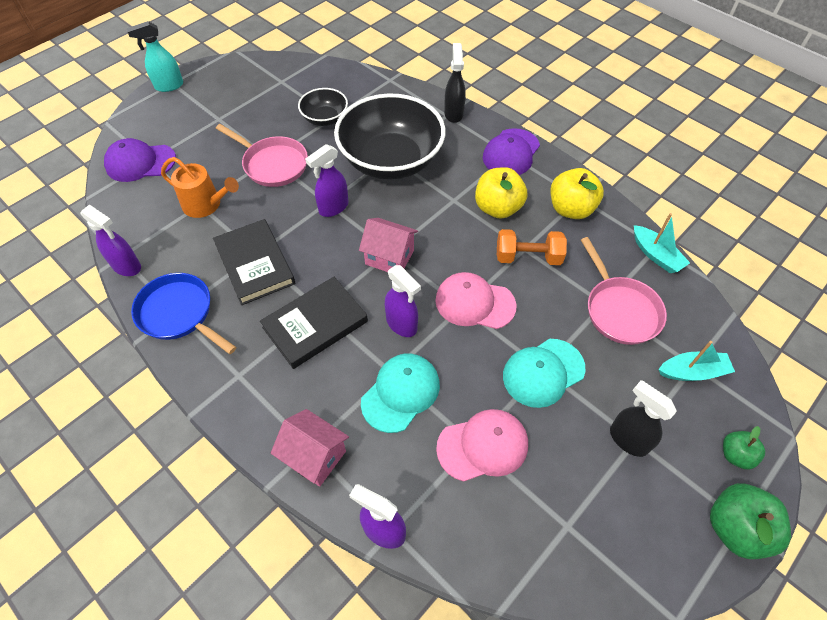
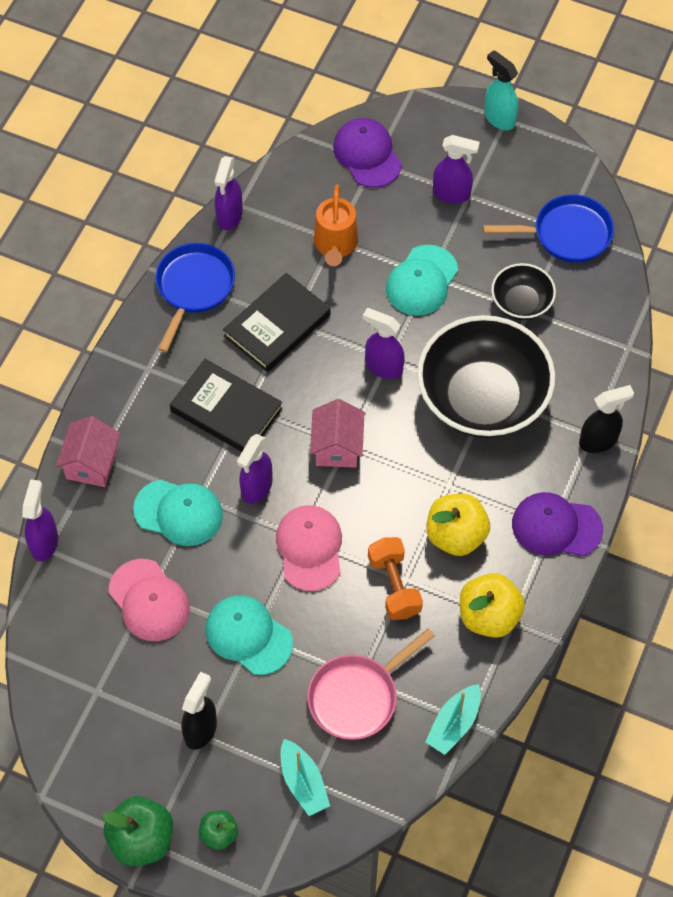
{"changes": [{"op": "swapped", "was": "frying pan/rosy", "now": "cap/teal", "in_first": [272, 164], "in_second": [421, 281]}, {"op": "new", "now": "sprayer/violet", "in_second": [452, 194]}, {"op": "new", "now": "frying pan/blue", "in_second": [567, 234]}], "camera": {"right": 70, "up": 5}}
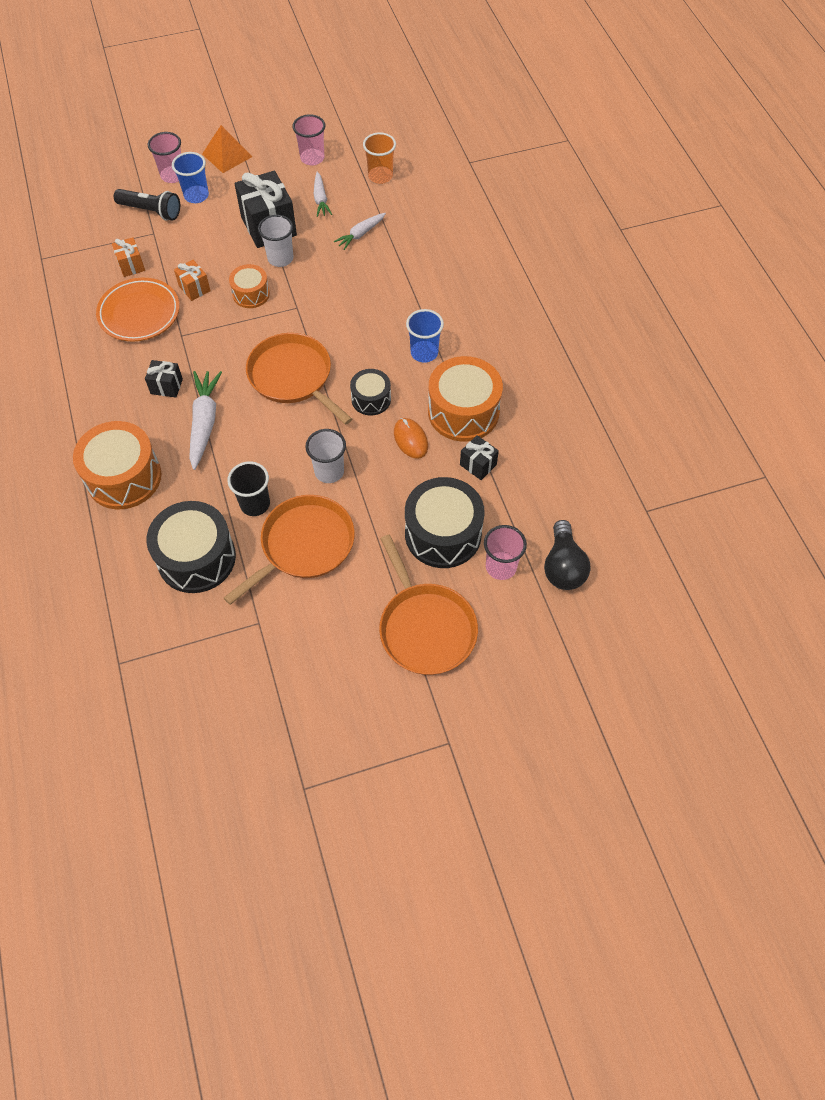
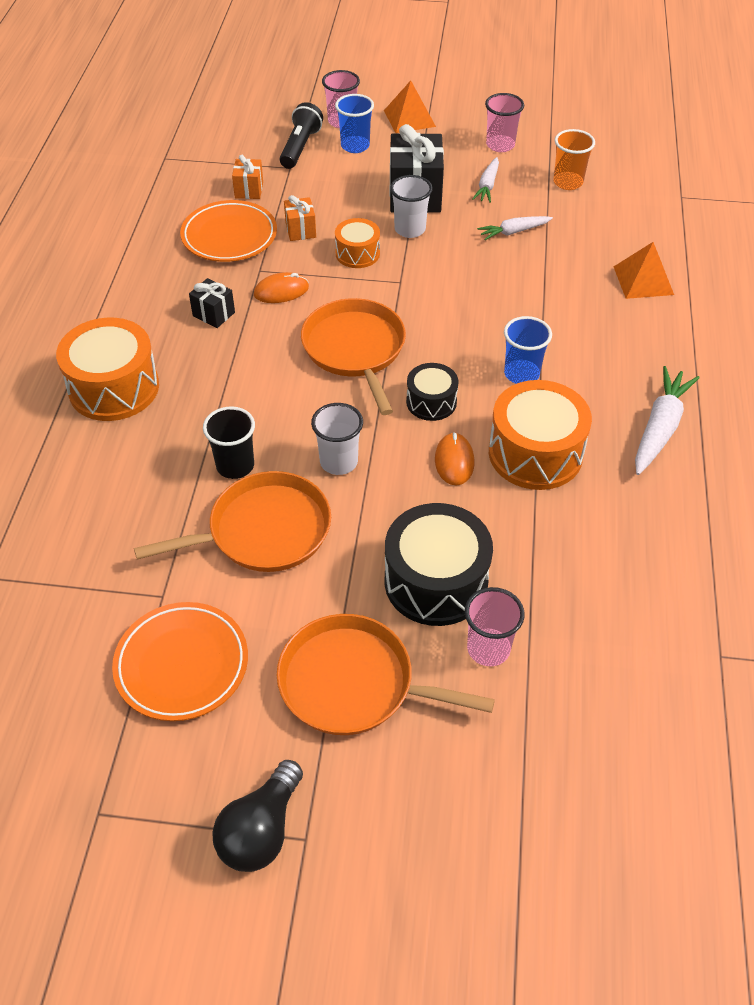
{"changes": [{"op": "new", "now": "flat dish/orange", "in_second": [182, 664]}, {"op": "shifted", "was": "lightbulb/jet-black", "in_first": [563, 566], "in_second": [261, 830]}, {"op": "new", "now": "mouse/orange", "in_second": [281, 291]}, {"op": "rotated", "was": "frying pan/orange", "in_first": [425, 627], "in_second": [353, 683], "clockwise": 105}, {"op": "rotated", "was": "torch/jet-black", "in_first": [151, 211], "in_second": [300, 147], "clockwise": -120}, {"op": "new", "now": "pyramid/orange", "in_second": [643, 280]}, {"op": "shifted", "was": "root vegetable/snow-white", "in_first": [204, 422], "in_second": [660, 428]}, {"op": "gone", "was": "toy drum/jet-black", "in_first": [196, 558]}, {"op": "gone", "was": "gift/jet-black", "in_first": [478, 465]}], "camera": {"right": 25, "up": -10}}
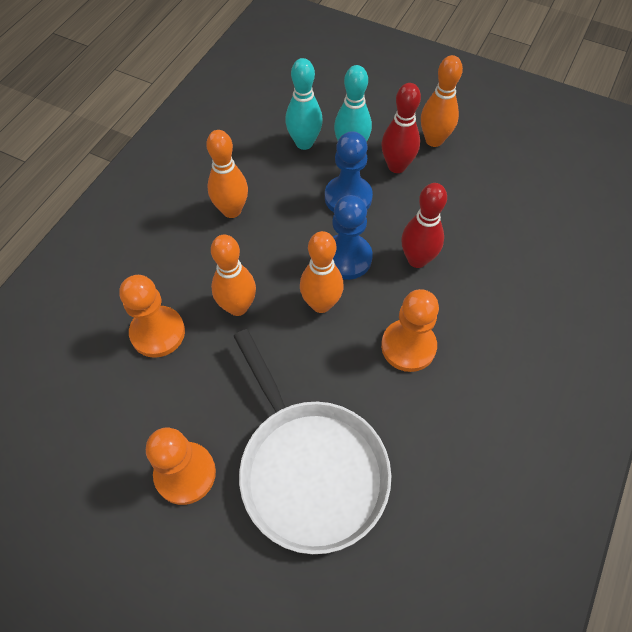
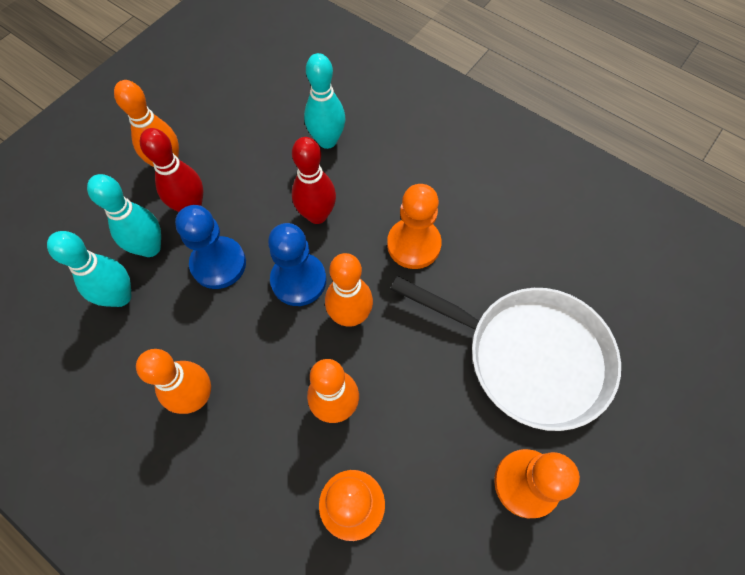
{"changes": [{"op": "new", "now": "bowling pin/teal", "in_second": [327, 141]}, {"op": "rotated", "was": "frying pan/snow-white", "in_first": [310, 469], "in_second": [529, 356], "clockwise": 45}], "camera": {"right": -80, "up": 5}}
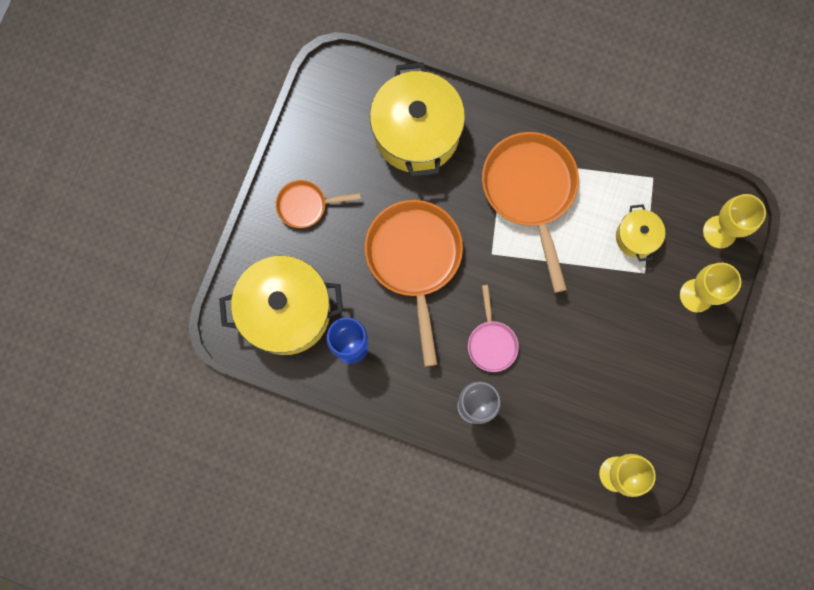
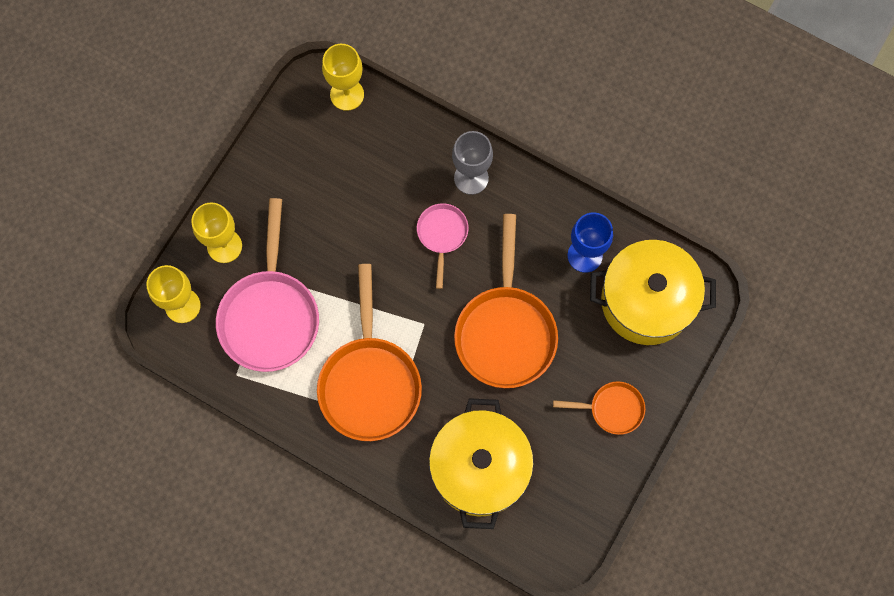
{"changes": [{"op": "swapped", "was": "pot/golden", "now": "frying pan/rosy", "in_first": [636, 237], "in_second": [270, 315]}], "camera": {"right": -170, "up": -5}}
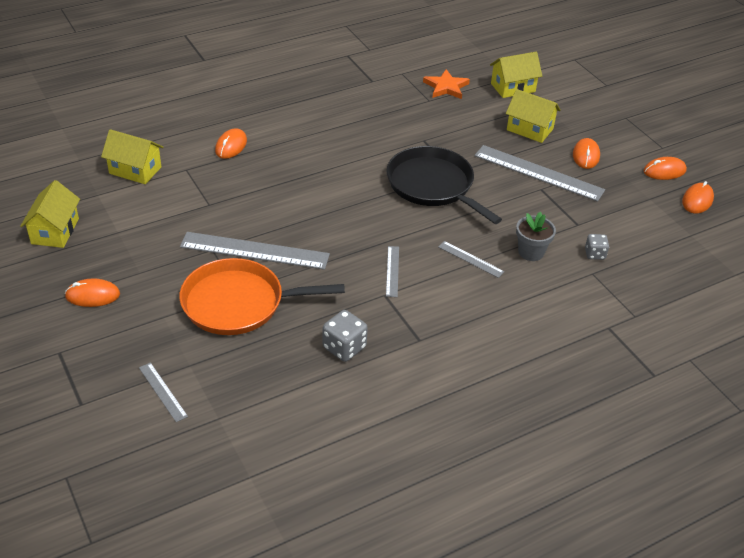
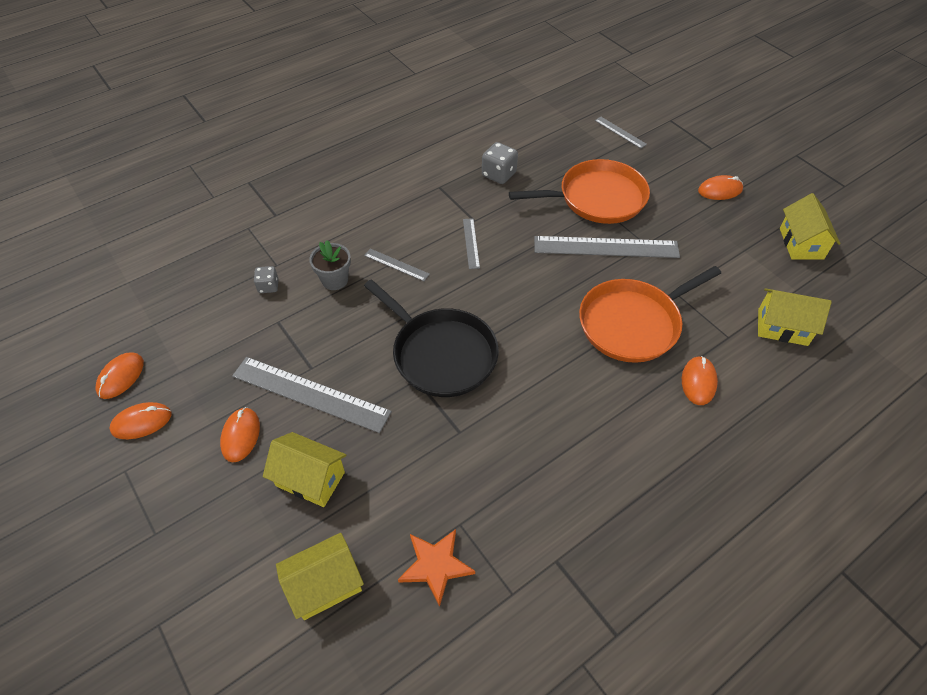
{"changes": [{"op": "new", "now": "frying pan/orange", "in_second": [633, 323]}], "camera": {"right": 175, "up": 10}}
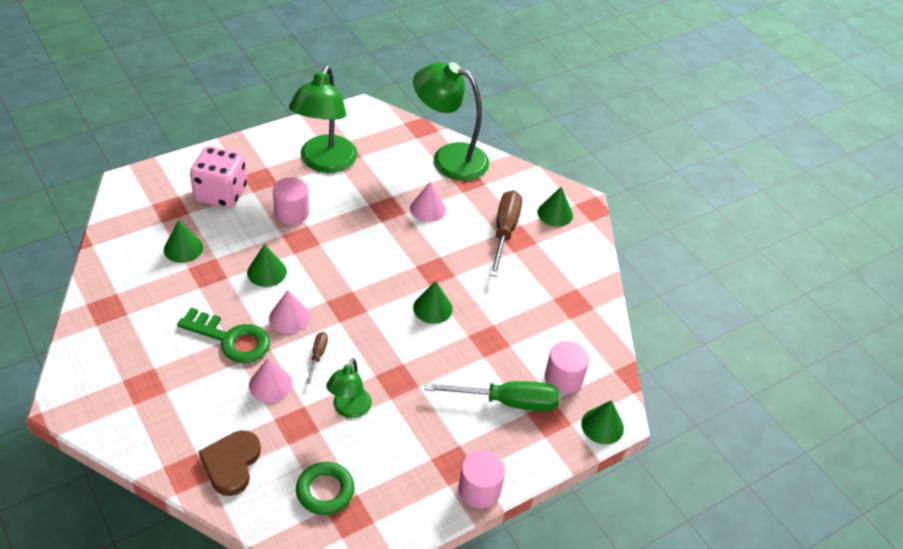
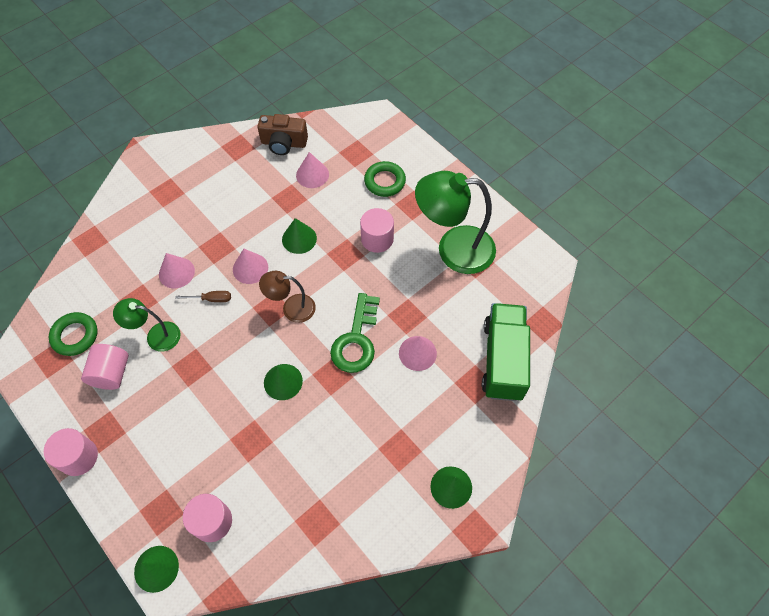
{"changes": [{"op": "new", "now": "cylinder shape/rosy", "in_second": [111, 373]}, {"op": "new", "now": "compact camera/russet", "in_second": [284, 143]}, {"op": "new", "now": "reading lamp/russet", "in_second": [291, 308]}, {"op": "repainted", "was": "cone shape/leaf-green", "now": "cone shape/rosy", "in_first": [183, 248], "in_second": [312, 174]}, {"op": "shifted", "was": "door key/leaf-green", "in_first": [231, 339], "in_second": [356, 340]}, {"op": "swapped", "was": "dice/rosy", "now": "ring/leaf-green", "in_first": [221, 193], "in_second": [385, 181]}, {"op": "swapped", "was": "reading lamp/leaf-green", "now": "toy truck/leaf-green", "in_first": [449, 158], "in_second": [503, 360]}, {"op": "gone", "was": "love heart/russet", "in_first": [231, 464]}, {"op": "gone", "was": "hand screwdriver/leaf-green", "in_first": [507, 402]}, {"op": "gone", "was": "hand screwdriver/russet", "in_first": [504, 232]}], "camera": {"right": 85, "up": 15}}
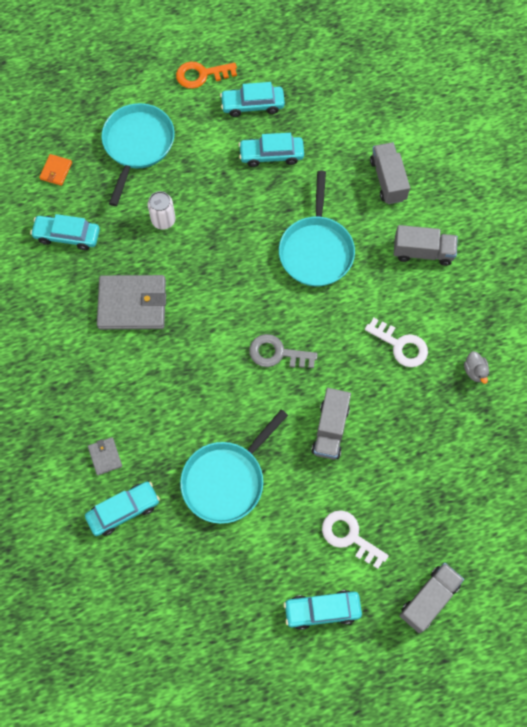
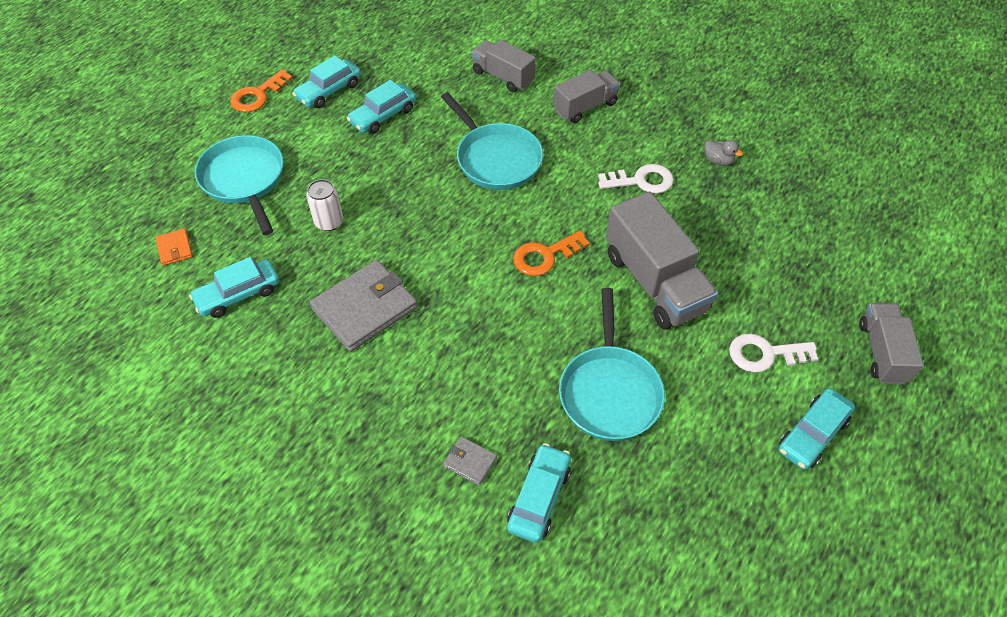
{"changes": [{"op": "repainted", "was": "door key/grey", "now": "door key/orange", "in_first": [277, 353], "in_second": [545, 256]}, {"op": "scaled", "was": "toy truck/grey", "in_first": [330, 429], "in_second": [655, 282], "ratio": 1.63}], "camera": {"right": -40, "up": -15}}
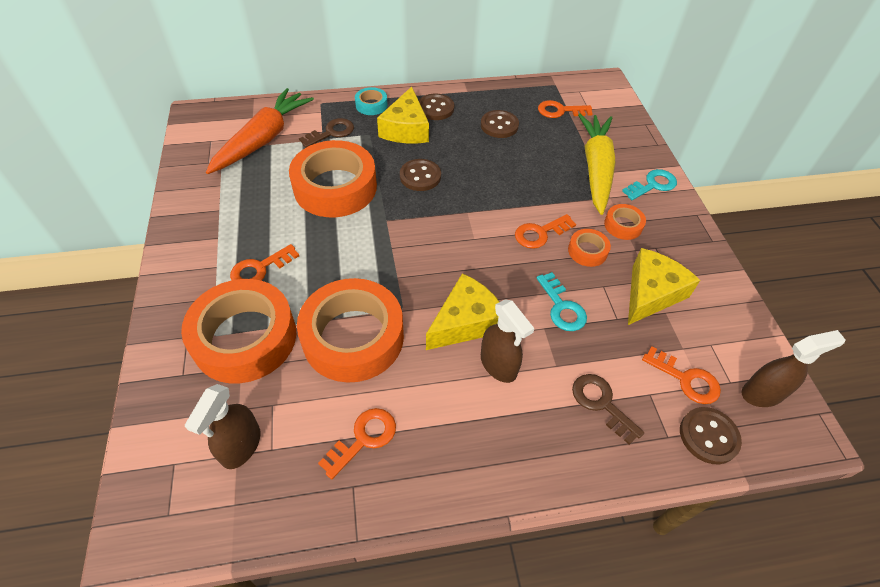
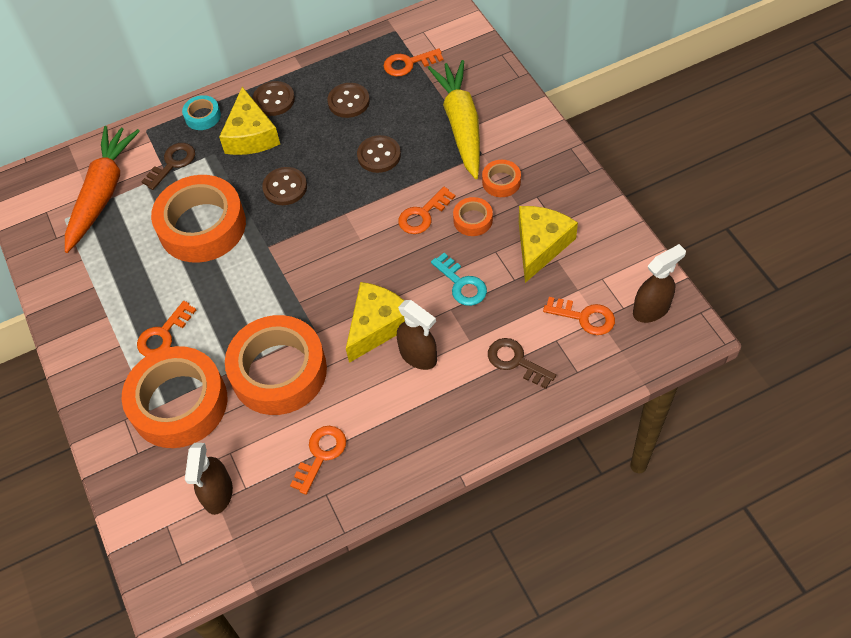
{"changes": [{"op": "shifted", "was": "sewing button/russet", "in_first": [708, 436], "in_second": [379, 155]}, {"op": "gone", "was": "door key/teal", "in_first": [653, 185]}], "camera": {"right": -10, "up": 5}}
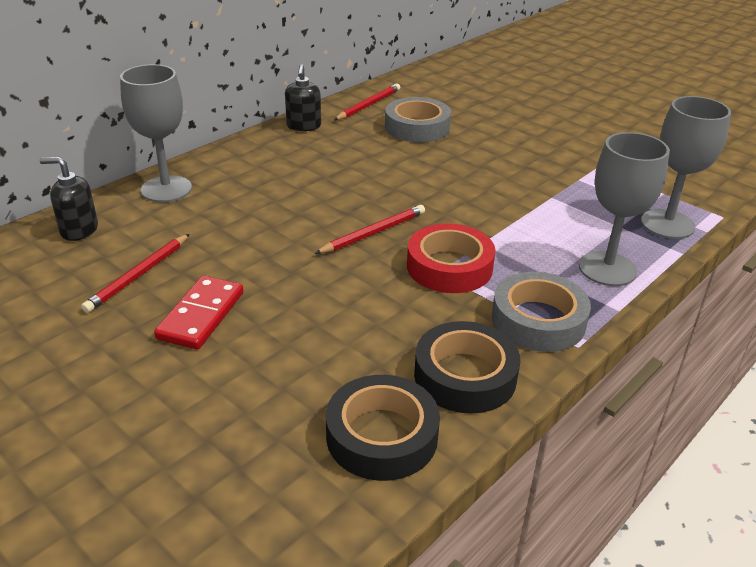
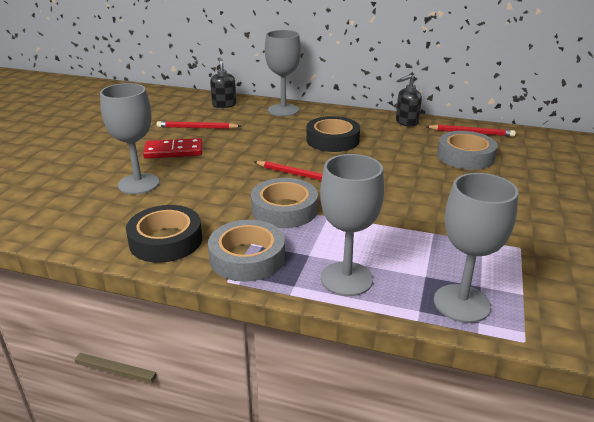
{"changes": [{"op": "new", "now": "wine glass/grey", "in_second": [138, 184]}, {"op": "repainted", "was": "sticky tape/crimson", "now": "sticky tape/grey", "in_first": [449, 267], "in_second": [284, 209]}, {"op": "shifted", "was": "sticky tape/jet-black", "in_first": [382, 436], "in_second": [332, 140]}], "camera": {"right": 65, "up": -5}}
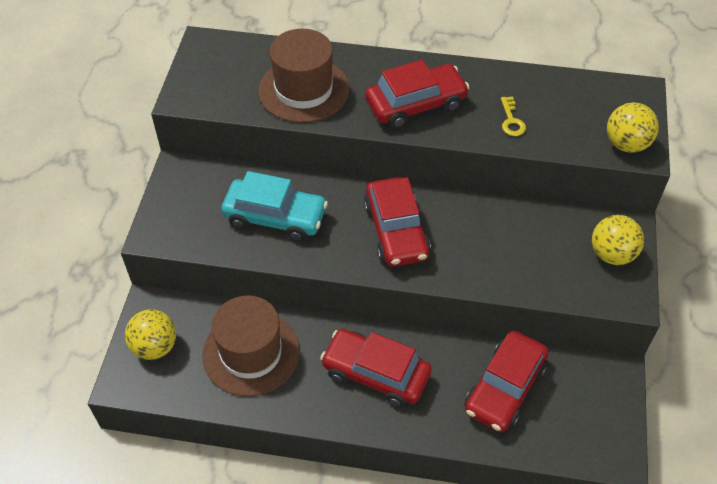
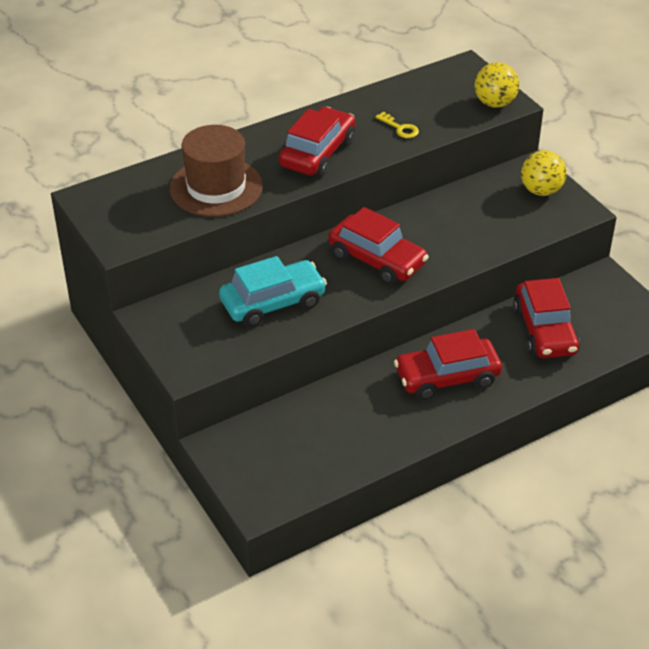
{"changes": [{"op": "gone", "was": "ball/golden", "in_first": [155, 347]}, {"op": "gone", "was": "top hat/russet", "in_first": [251, 352]}], "camera": {"right": -40, "up": -10}}
